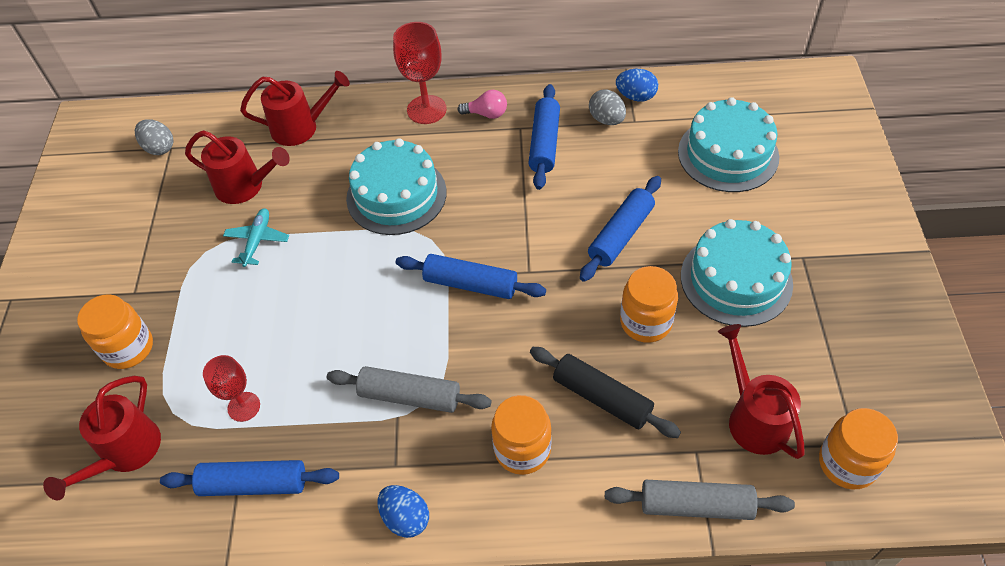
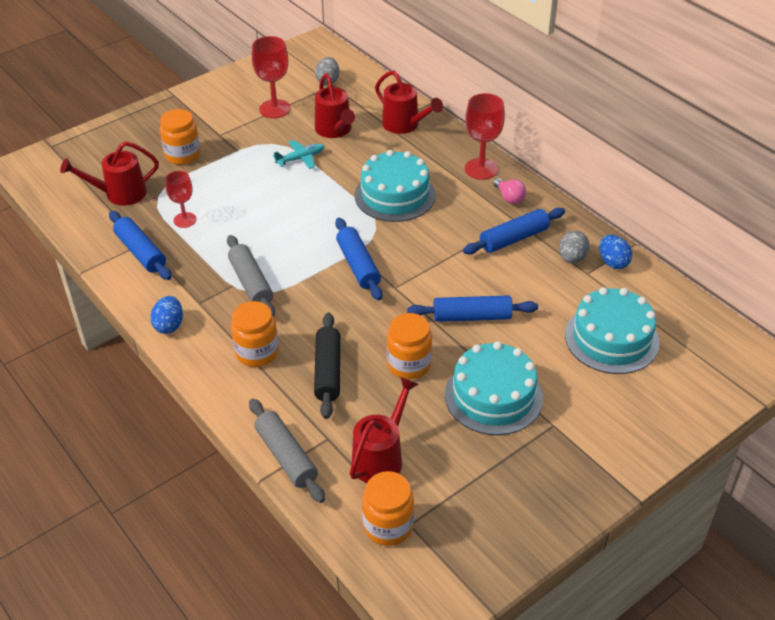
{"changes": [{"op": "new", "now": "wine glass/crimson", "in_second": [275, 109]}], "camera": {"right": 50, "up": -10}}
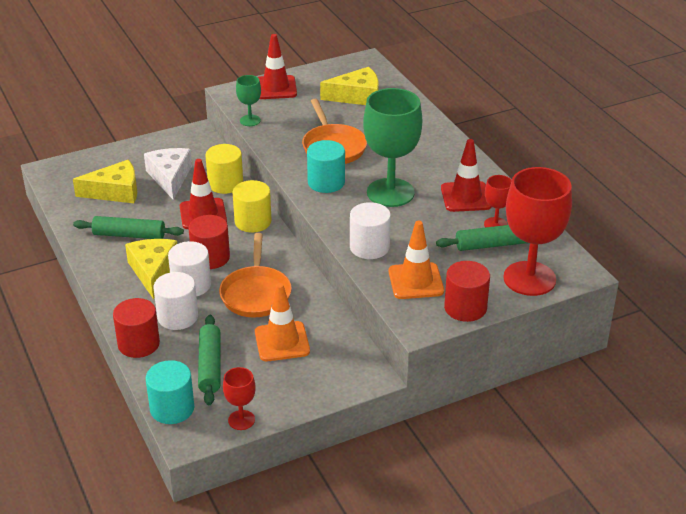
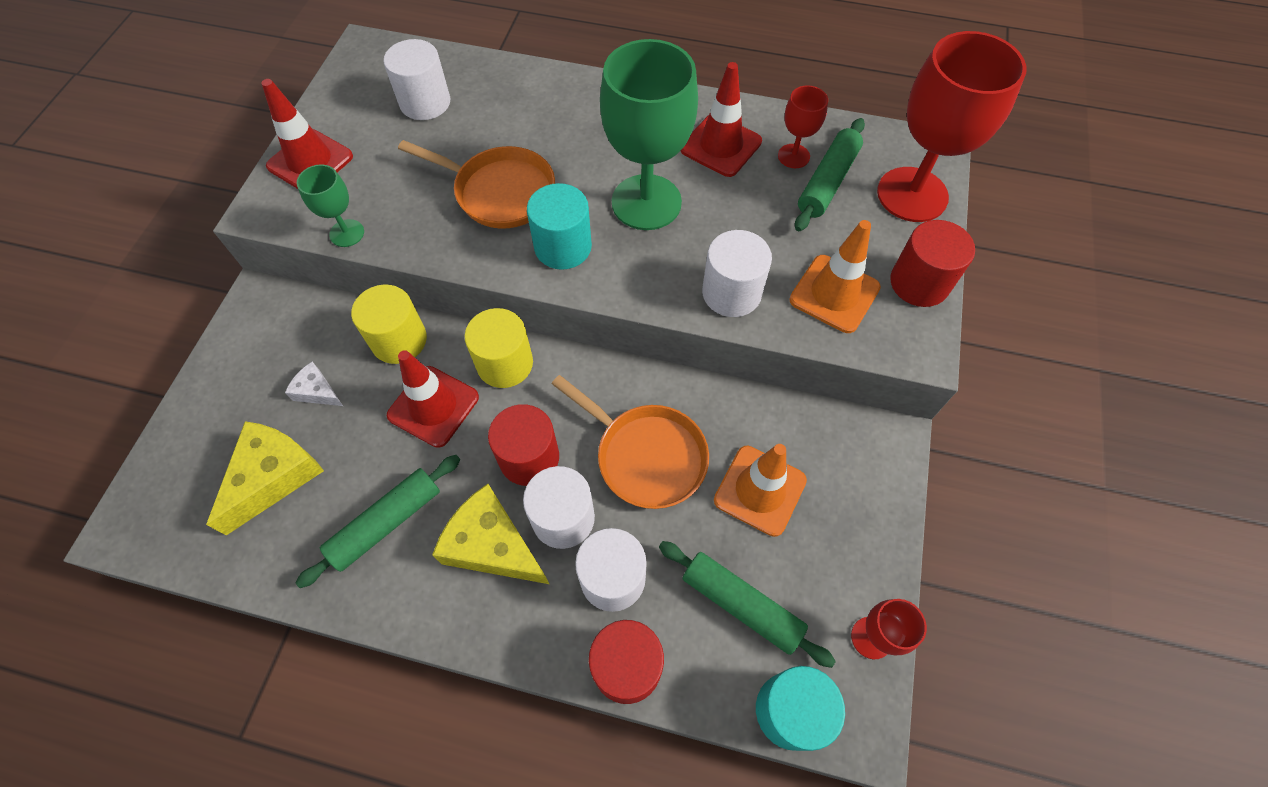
{"changes": [{"op": "scaled", "was": "cheese wedge/snow-white", "in_first": [170, 177], "in_second": [317, 391], "ratio": 0.53}, {"op": "swapped", "was": "cheese wedge/golden", "now": "cylinder shape/snow-white", "in_first": [357, 96], "in_second": [425, 102]}], "camera": {"right": -50, "up": 25}}
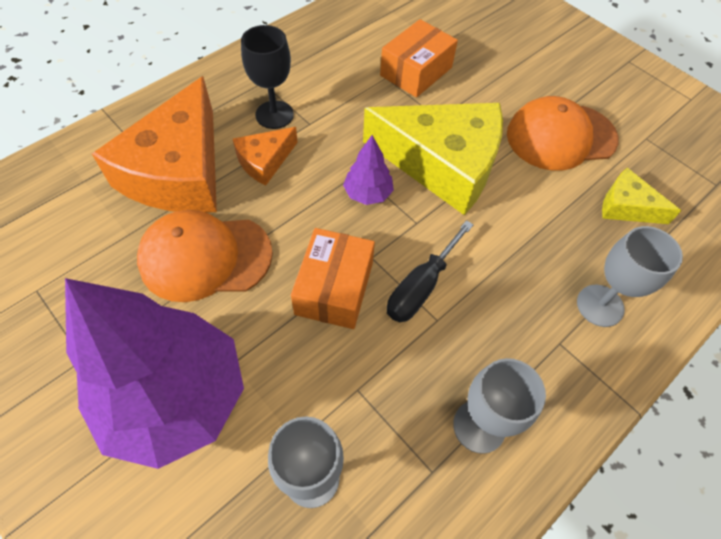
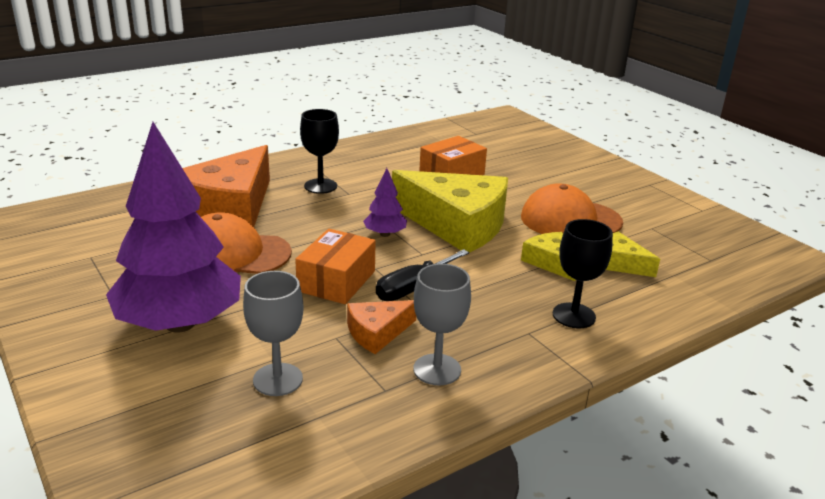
{"changes": [{"op": "shifted", "was": "cheese wedge/orange", "in_first": [265, 161], "in_second": [377, 333]}, {"op": "new", "now": "cheese wedge/golden", "in_second": [550, 262]}, {"op": "repainted", "was": "wine glass/grey", "now": "wine glass/jet-black", "in_first": [600, 305], "in_second": [574, 315]}], "camera": {"right": 10, "up": -30}}
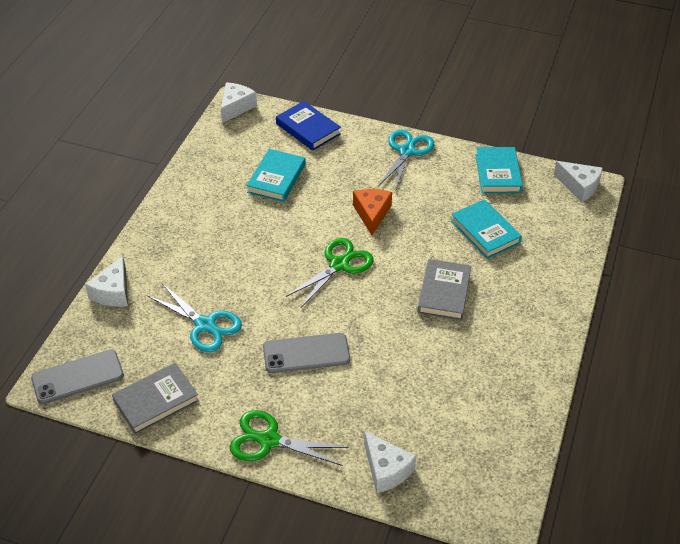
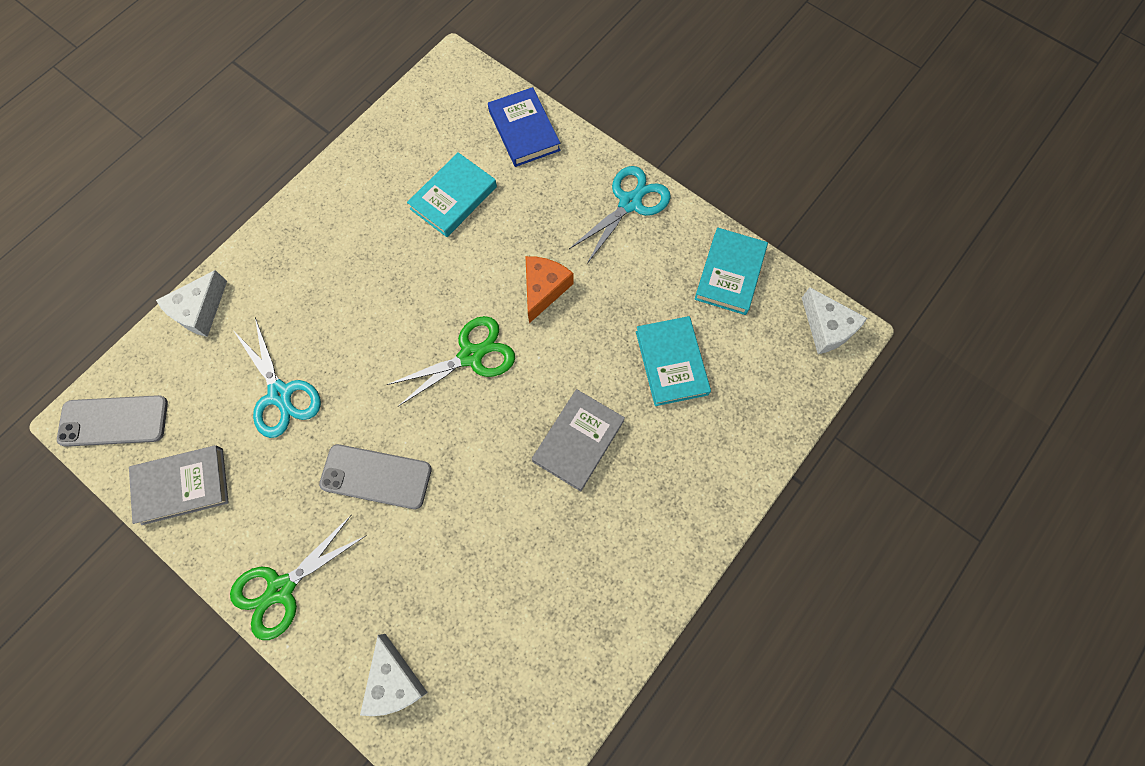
{"changes": [{"op": "rotated", "was": "shears/leaf-green", "in_first": [269, 440], "in_second": [281, 588], "clockwise": -75}, {"op": "gone", "was": "cheese wedge/snow-white", "in_first": [236, 107]}], "camera": {"right": 20, "up": 25}}
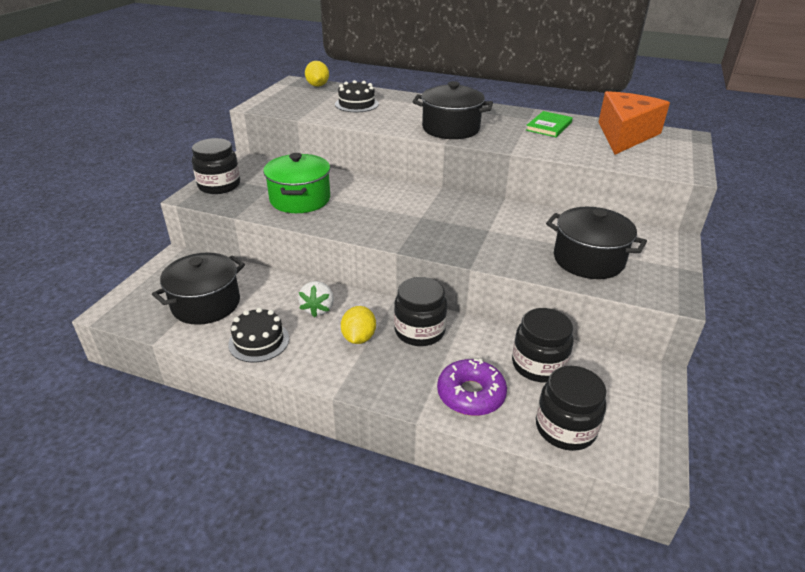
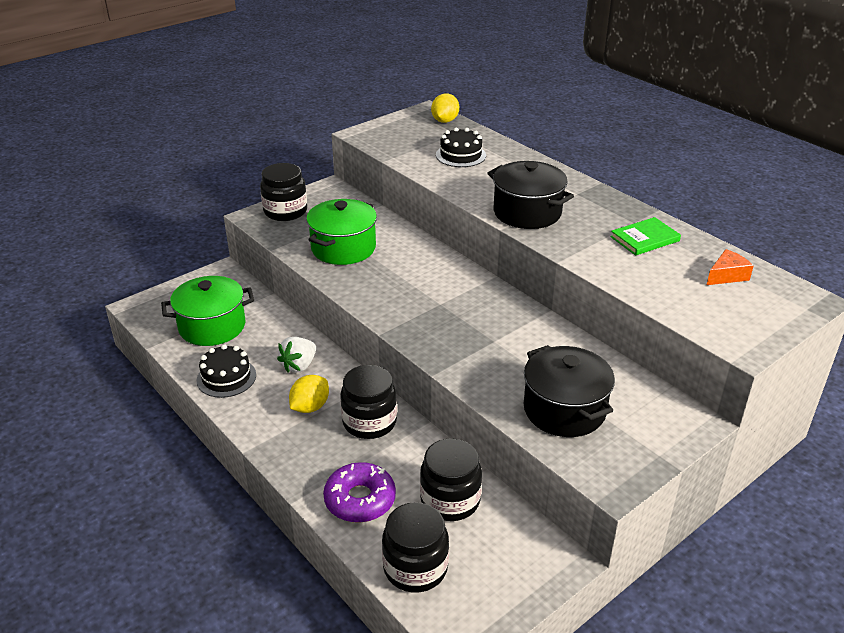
{"changes": [{"op": "repainted", "was": "pot/jet-black", "now": "pot/leaf-green", "in_first": [206, 304], "in_second": [212, 326]}, {"op": "scaled", "was": "cheese wedge/orange", "in_first": [625, 135], "in_second": [727, 275], "ratio": 0.44}], "camera": {"right": 30, "up": 0}}
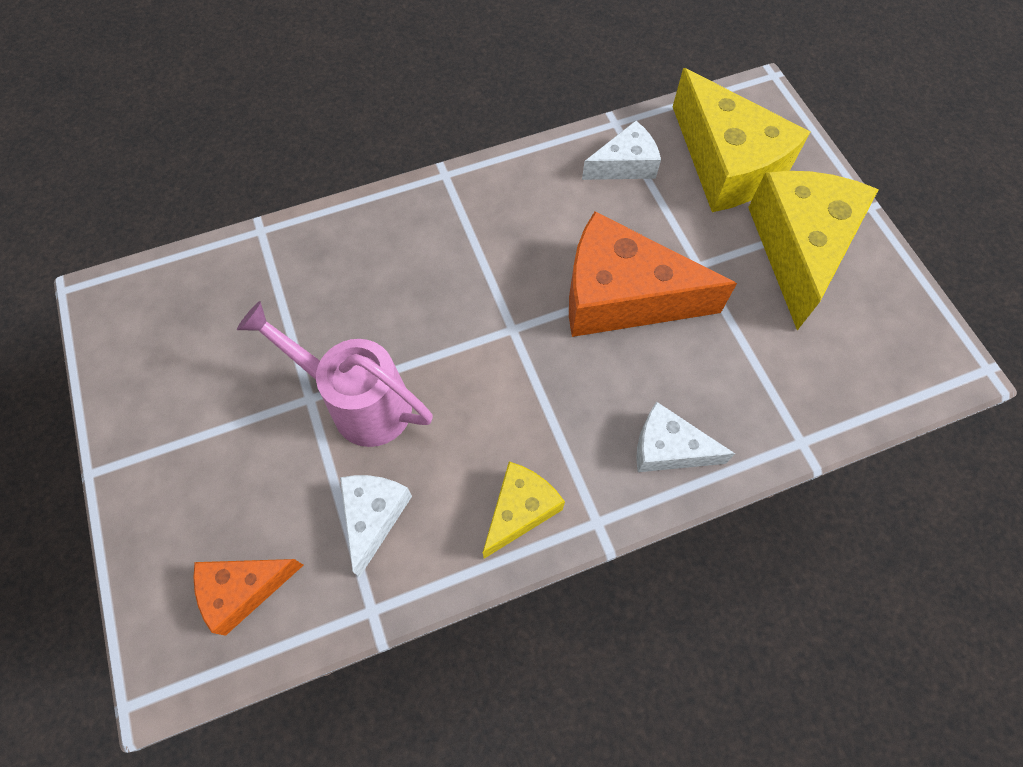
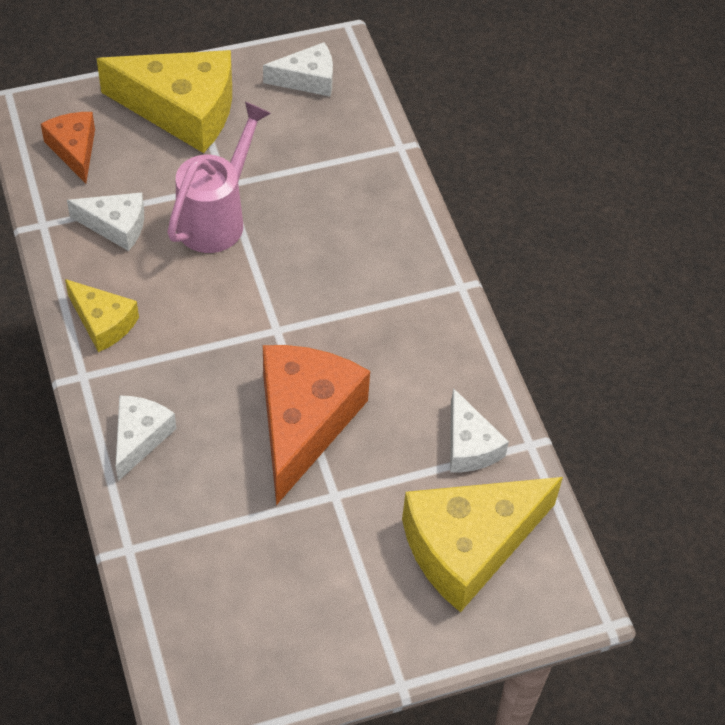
{"changes": [{"op": "shifted", "was": "cheese wedge/golden", "in_first": [799, 248], "in_second": [182, 110]}, {"op": "new", "now": "cheese wedge/snow-white", "in_second": [307, 79]}], "camera": {"right": 90, "up": -10}}
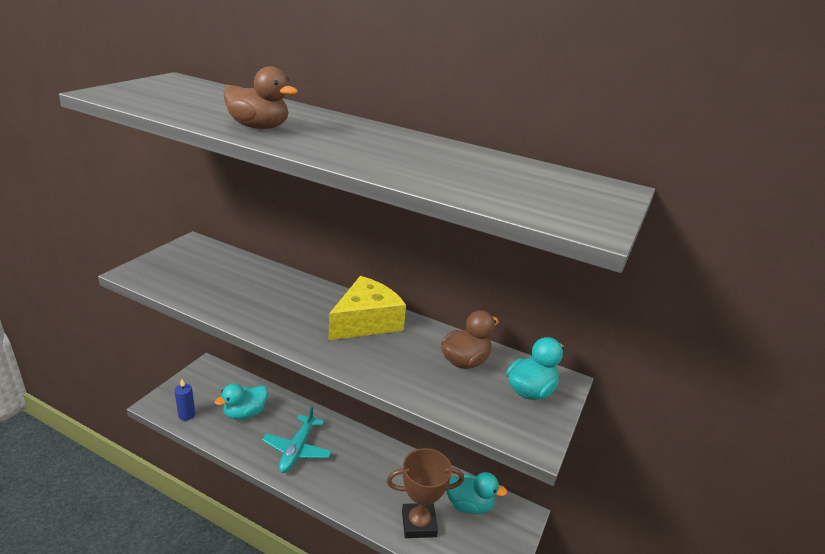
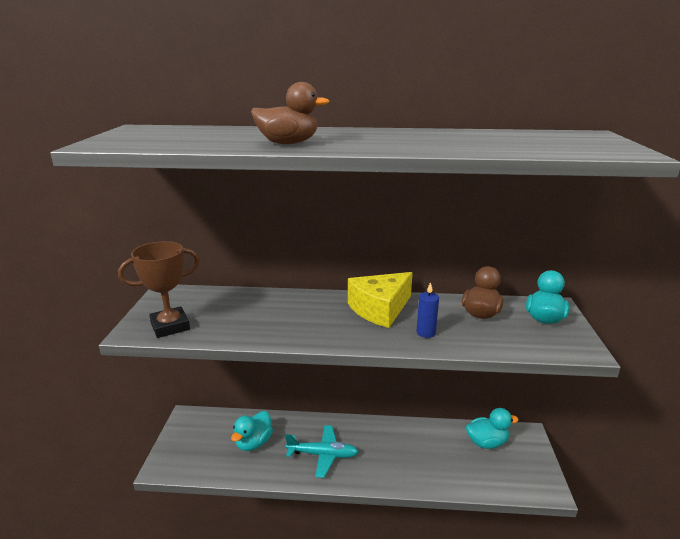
{"changes": [{"op": "shifted", "was": "prize cup/russet", "in_first": [419, 523], "in_second": [170, 326]}, {"op": "rotated", "was": "plane/teal", "in_first": [297, 450], "in_second": [323, 455], "clockwise": -75}, {"op": "rotated", "was": "cheese wedge/golden", "in_first": [366, 322], "in_second": [380, 309], "clockwise": -150}, {"op": "shifted", "was": "candle/blue", "in_first": [186, 415], "in_second": [426, 333]}], "camera": {"right": -20, "up": -5}}
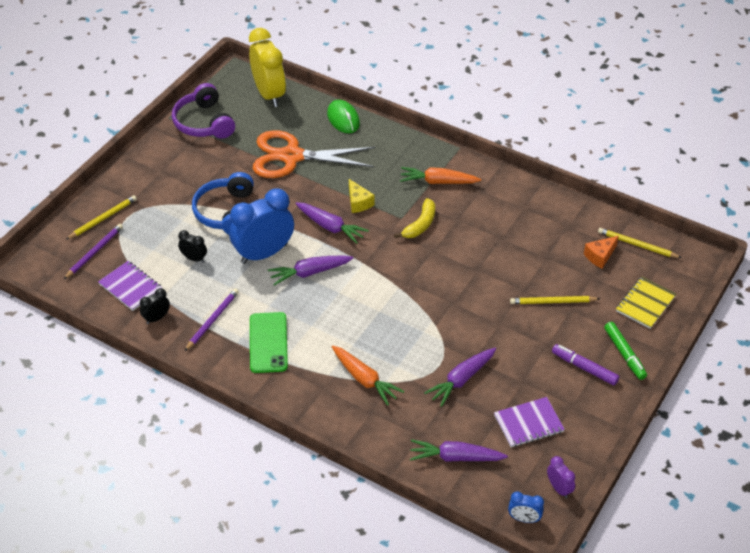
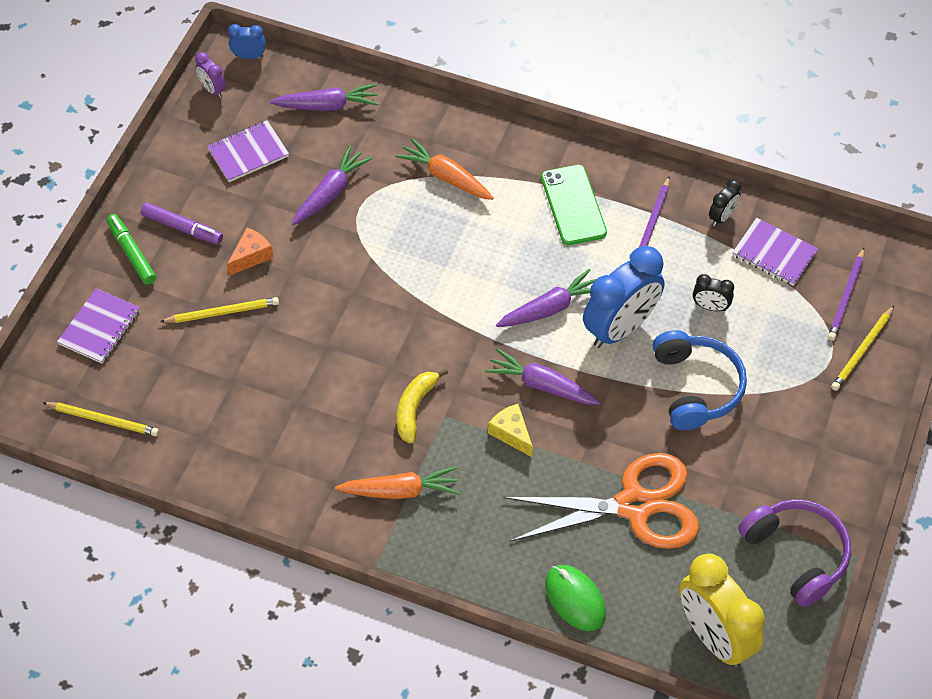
{"changes": [{"op": "repainted", "was": "notepad/golden", "now": "notepad/violet", "in_first": [645, 304], "in_second": [100, 327]}, {"op": "shifted", "was": "cheese wedge/orange", "in_first": [600, 256], "in_second": [251, 256]}], "camera": {"right": 170, "up": 10}}
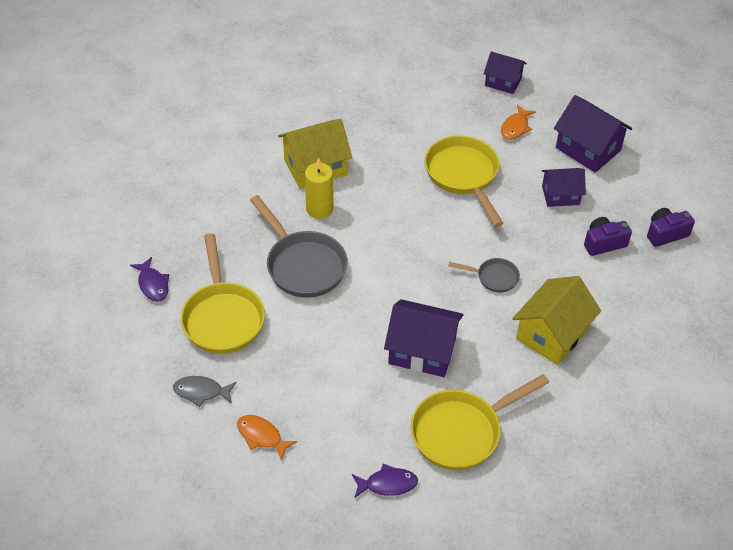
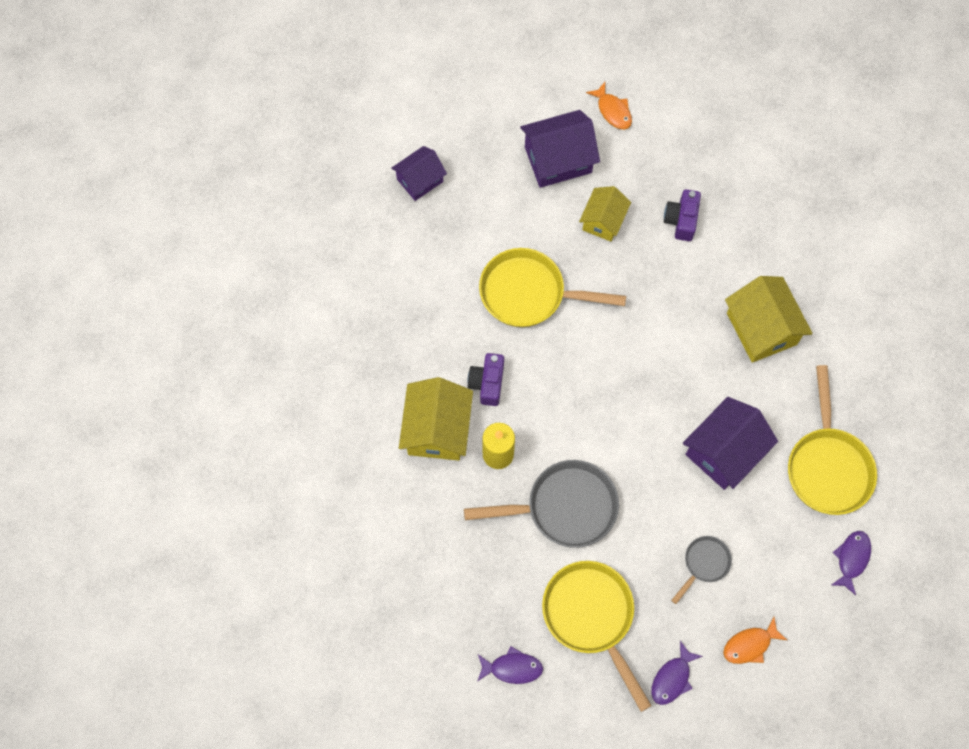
{"changes": [{"op": "shifted", "was": "compact camera/violet", "in_first": [665, 234], "in_second": [487, 383]}, {"op": "rotated", "was": "frying pan/golden", "in_first": [223, 317], "in_second": [591, 617], "clockwise": -135}, {"op": "repainted", "was": "house/violet", "now": "house/golden", "in_first": [560, 195], "in_second": [603, 221]}, {"op": "shifted", "was": "fish/orange", "in_first": [515, 127], "in_second": [613, 111]}, {"op": "repainted", "was": "fish/grey", "now": "fish/violet", "in_first": [201, 392], "in_second": [672, 678]}, {"op": "shifted", "was": "frying pan/grey", "in_first": [494, 277], "in_second": [704, 563]}], "camera": {"right": -60, "up": 20}}
